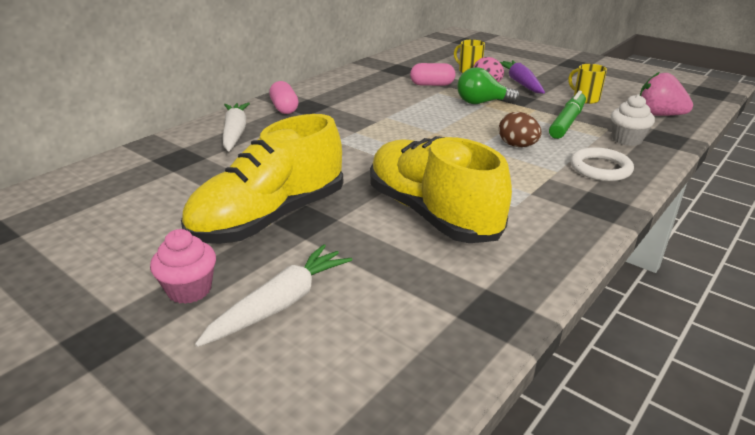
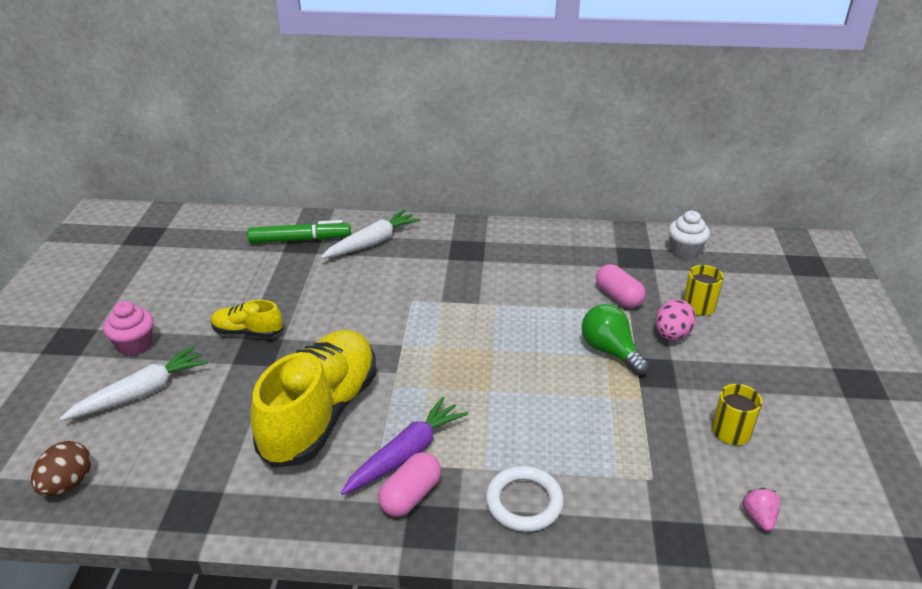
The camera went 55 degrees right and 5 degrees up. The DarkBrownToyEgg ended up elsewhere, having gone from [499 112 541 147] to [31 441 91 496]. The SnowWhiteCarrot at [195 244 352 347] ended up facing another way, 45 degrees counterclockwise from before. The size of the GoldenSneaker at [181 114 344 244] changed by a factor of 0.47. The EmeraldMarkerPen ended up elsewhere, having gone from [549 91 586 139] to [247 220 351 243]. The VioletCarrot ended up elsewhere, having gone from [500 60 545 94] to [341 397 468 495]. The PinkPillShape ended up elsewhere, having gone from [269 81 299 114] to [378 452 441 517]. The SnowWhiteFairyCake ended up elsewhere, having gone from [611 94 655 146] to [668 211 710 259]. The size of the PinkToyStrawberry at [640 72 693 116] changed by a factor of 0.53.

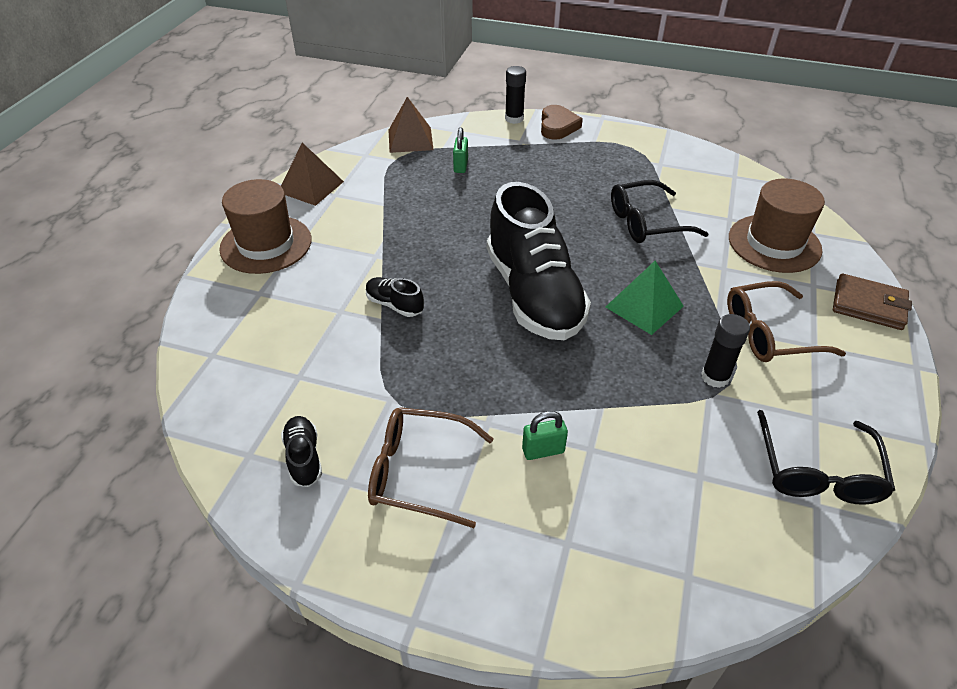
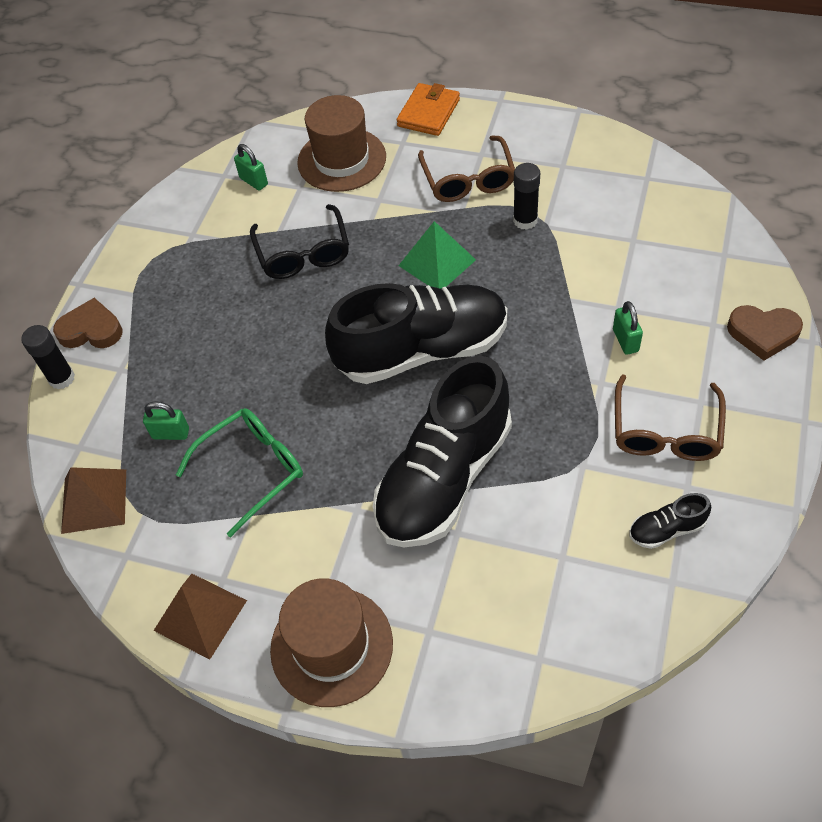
The camera went 85 degrees left and 10 degrees up. The second view gained the EmeraldGlasses at [176 408 303 537]. The second view gained the EmeraldLock at [234 144 268 191]. The size of the JetBlackSneaker at [366 277 424 317] changed by a factor of 2.50. What was the DarkBrownCardWallet at [833 274 912 330] turned into the BrightOrangeCardWallet at [397 83 460 136]. The second view gained the DarkBrownHeart at [727 305 803 361]. The second view lost the JetBlackGlasses at [757 410 895 505].

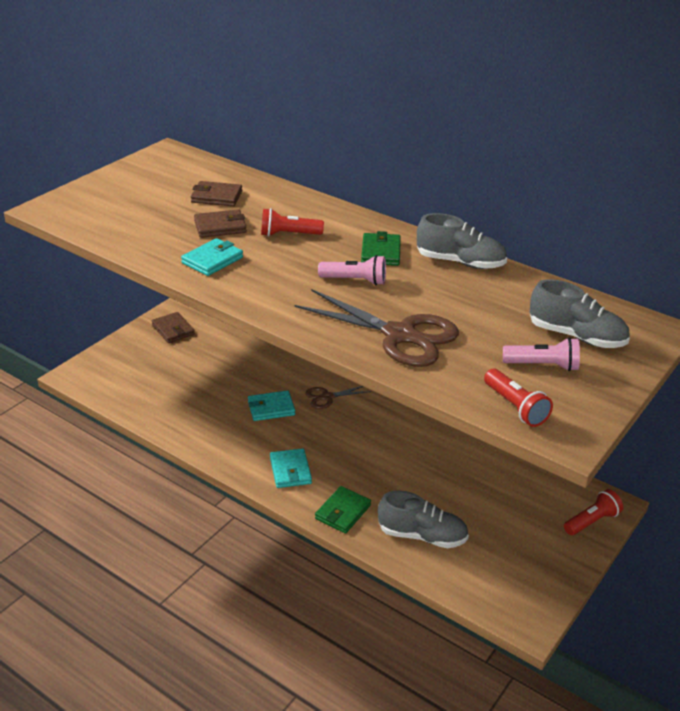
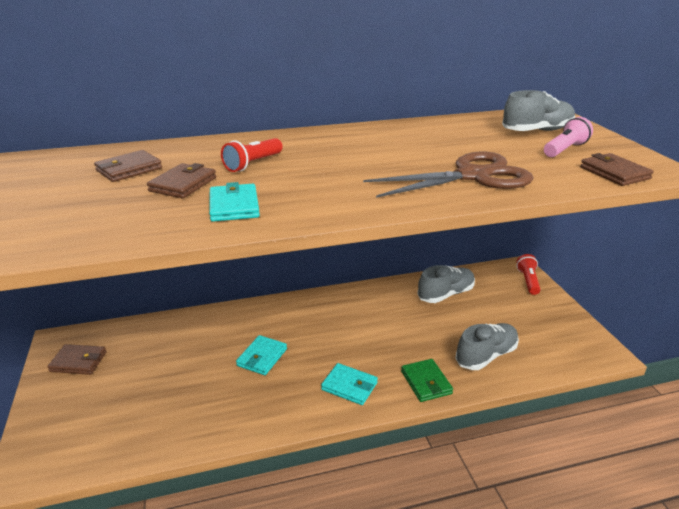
The camera went 50 degrees left and 5 degrees down. The AshGreySneaker ended up elsewhere, having gone from [417 213 507 269] to [418 265 475 303]. Where the RedPocketTorch stood at [484 369 553 427], the DarkBrownCardWallet came to stand at [580 153 654 186]. The second view lost the DarkBrownShears at [305 386 371 409]. The second view lost the PinkPocketTorch at [318 255 386 285]. The second view lost the EmeraldCardWallet at [361 231 401 266].

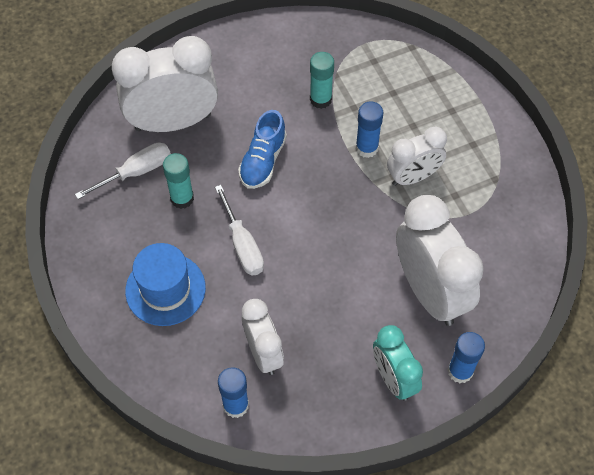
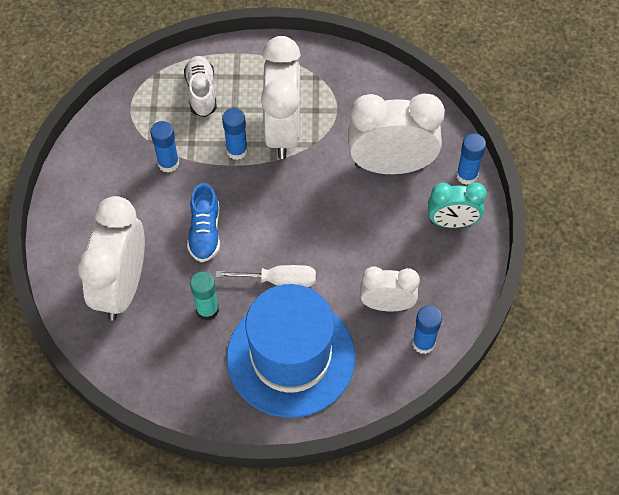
The camera went 65 degrees left and 0 degrees up. What was the TealStickOfGlue at [310 52 334 109] turned into the RoyalBlueStickOfGlue at [151 121 179 173]. The second view gained the SnowWhiteSneaker at [184 56 217 117]. The RoyalBlueSneaker at [238 110 287 189] ended up facing another way, 45 degrees clockwise from before. The size of the RoyalBlueHat at [125 243 206 326] changed by a factor of 1.69. The size of the SnowWhiteClock at [387 126 447 186] changed by a factor of 1.69. The second view lost the SnowWhiteHandScrewdriver at [75 143 171 199].

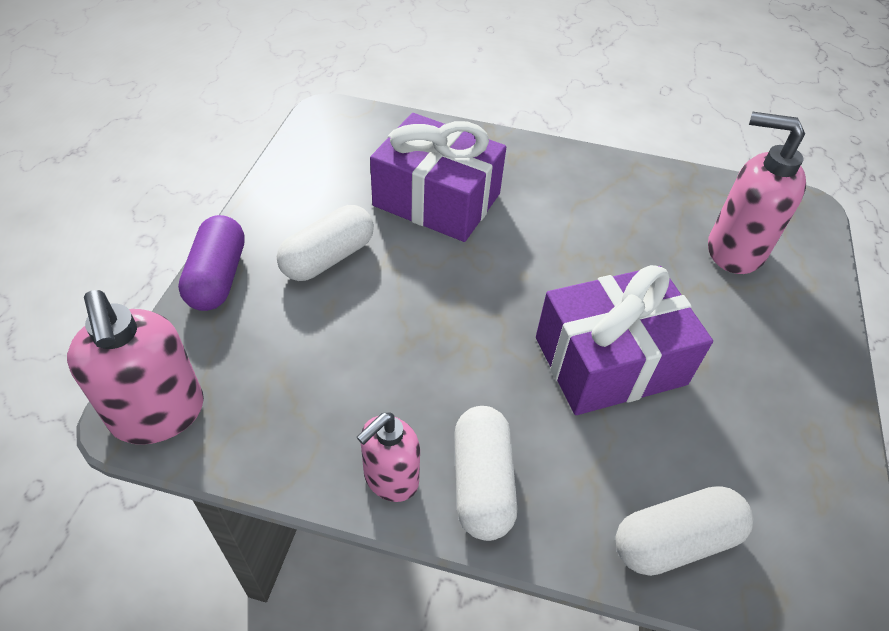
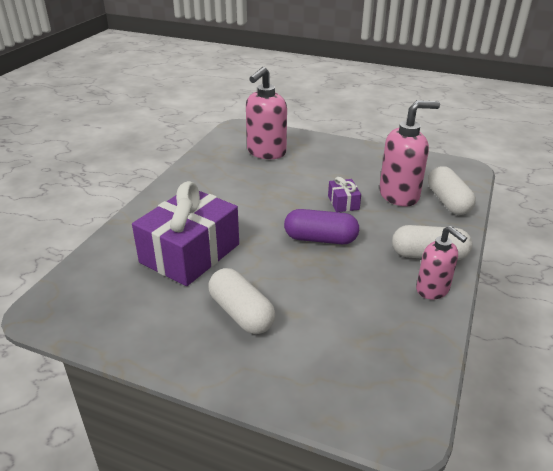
The camera went 80 degrees left and 15 degrees down. The VioletPillShape ended up elsewhere, having gone from [178 215 245 311] to [284 209 359 244]. The size of the VioletWrappedGift at [536 265 713 415] changed by a factor of 0.43. The PinkPumpBottle ended up elsewhere, having gone from [67 290 204 444] to [379 100 440 207].

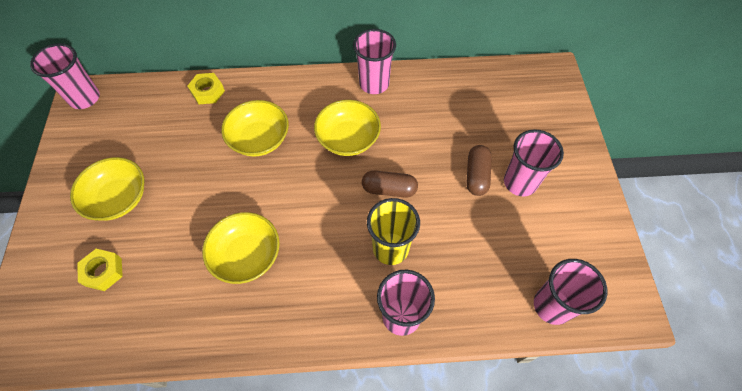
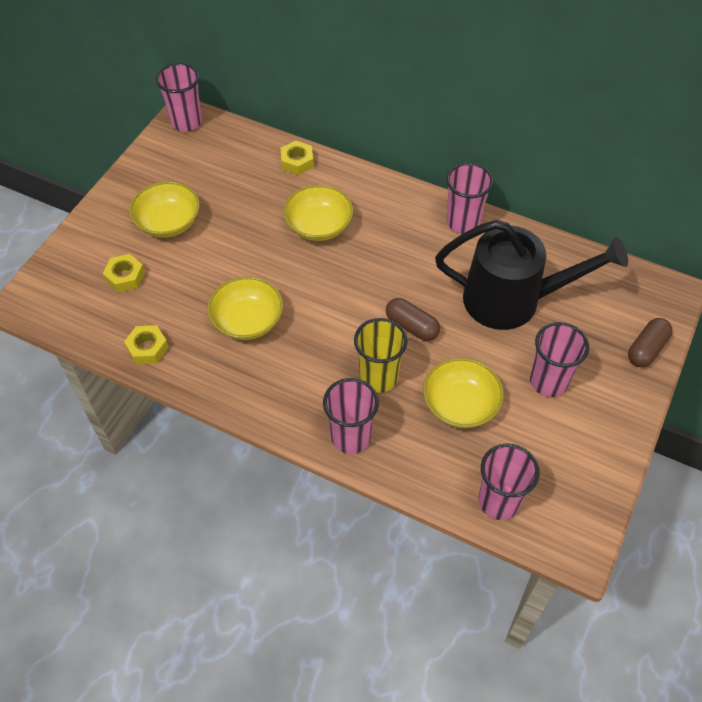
The camera went 30 degrees right and 5 degrees down. The second view gained the GoldenNut at [124 325 169 364]. The GoldenServingBowl ended up elsewhere, having gone from [314 100 381 156] to [423 358 504 428]. The second view gained the JetBlackWateringCan at [435 220 628 330]. The DarkBrownPillShape ended up elsewhere, having gone from [466 145 492 196] to [628 318 673 367].

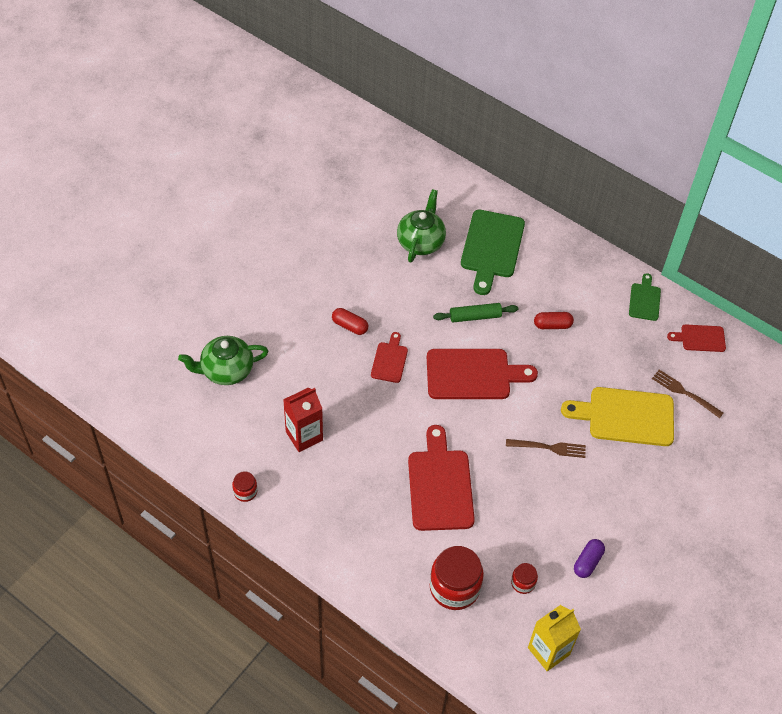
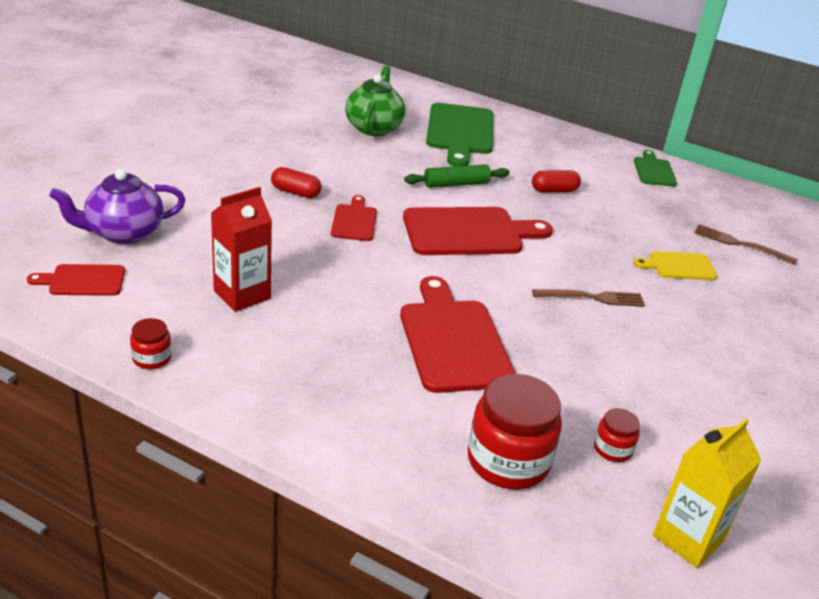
The camera went 10 degrees left and 20 degrees down. The RedBreadBoard ended up elsewhere, having gone from [667 324 726 352] to [27 264 125 296]. What was the EmeraldTeapot at [178 336 269 385] turned into the VioletTeapot at [49 169 185 244]. The size of the GoldenBreadBoard at [561 387 674 446] changed by a factor of 0.53. The second view lost the VioletPillShape at [574 539 605 578].

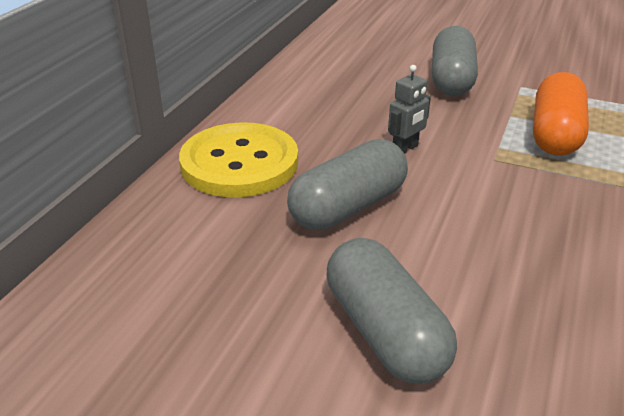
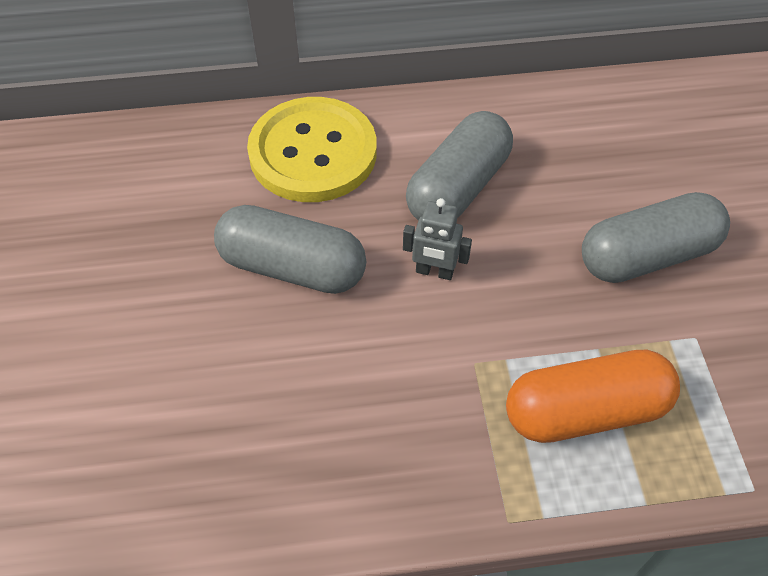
The camera went 60 degrees right and 20 degrees up. The AshGreyPillShape ended up elsewhere, having gone from [327 238 457 384] to [406 111 513 220].

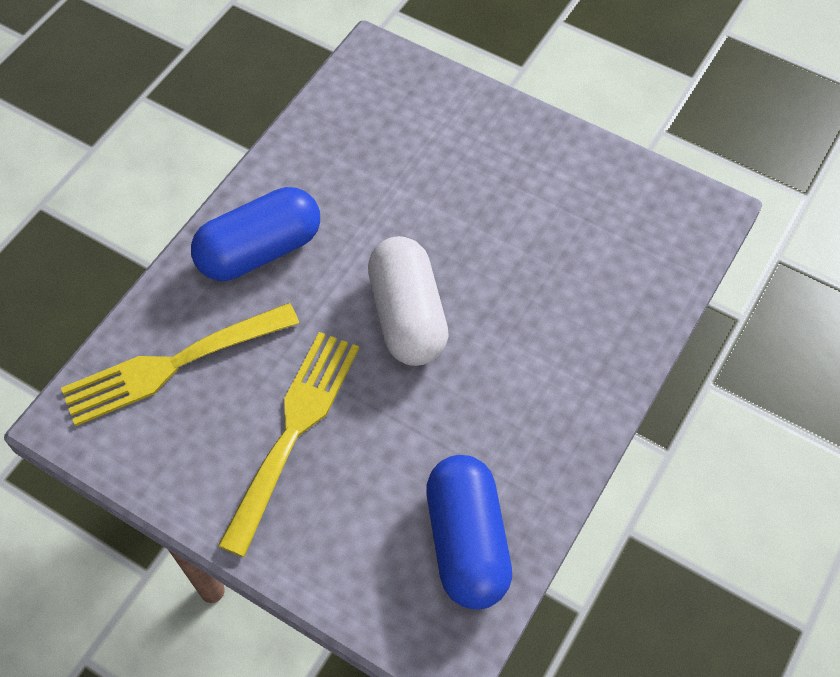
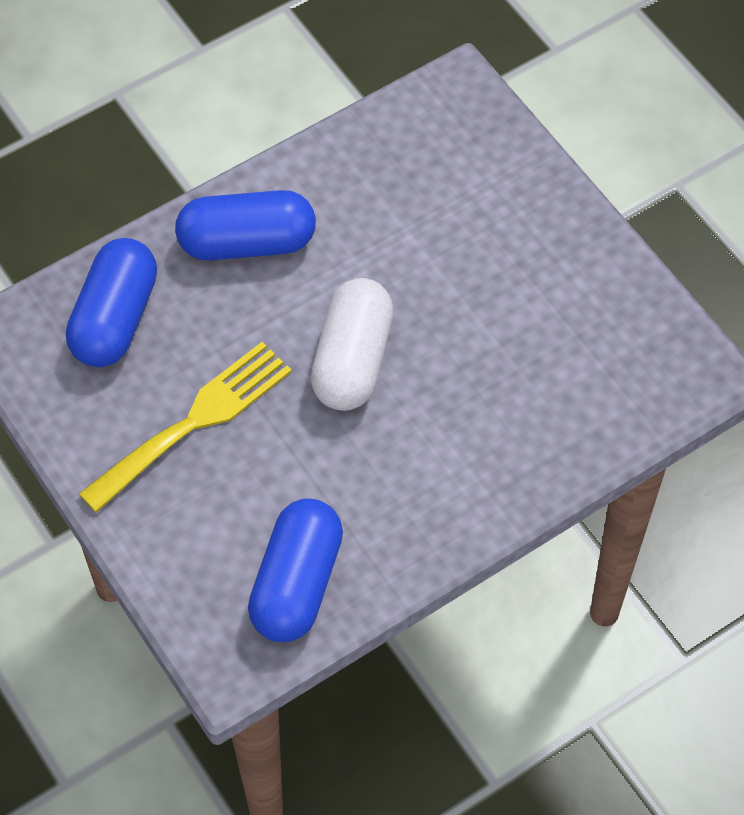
The camera went 25 degrees right and 0 degrees up. Where the GoldenFork stood at [61 303 300 426], the RoyalBluePillShape came to stand at [66 238 157 367].

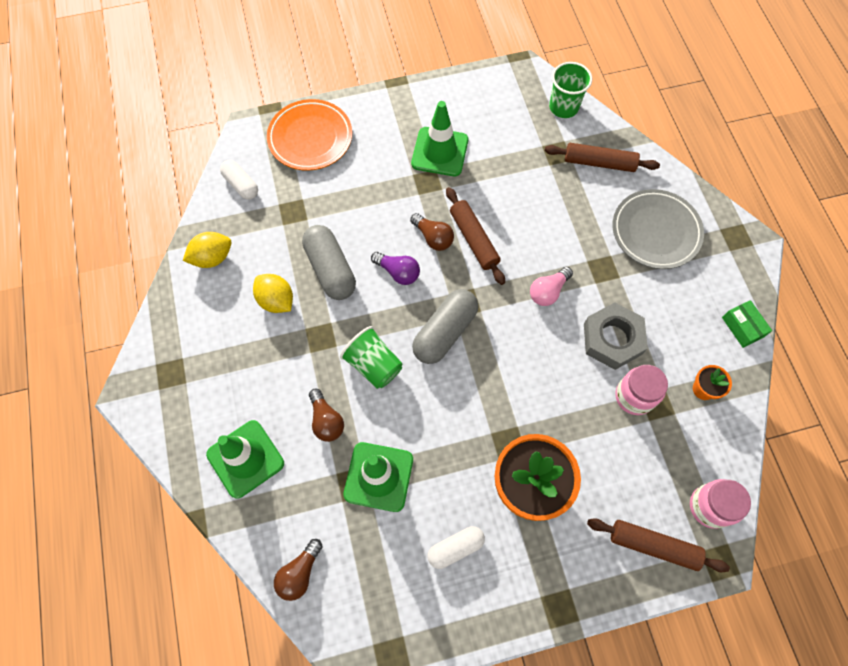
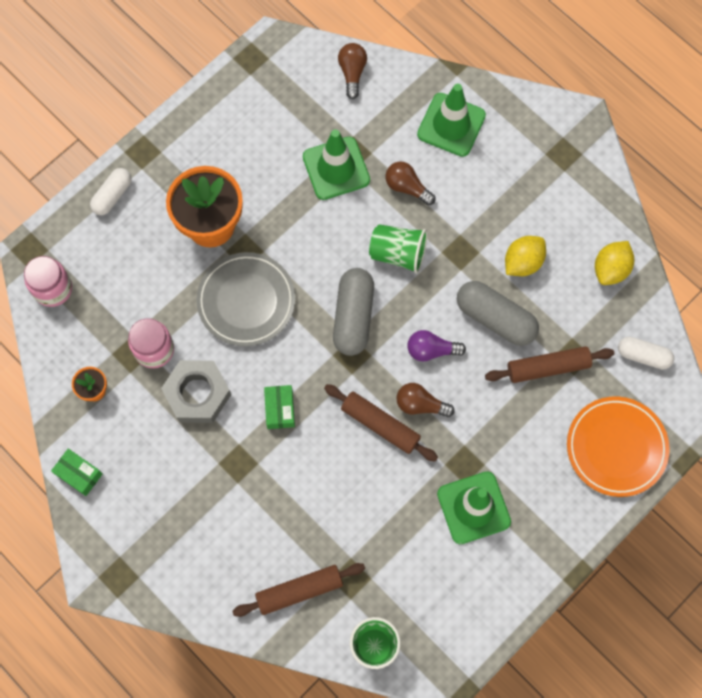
The camera went 150 degrees right and 5 degrees up. The SnowWhitePillShape ended up elsewhere, having gone from [428 526 485 569] to [90 168 132 215]. The AshGreyDinnerPlate ended up elsewhere, having gone from [613 189 704 269] to [196 252 295 346]. Where the PinkBulb stood at [530 267 573 306], the EmeraldParcel came to stand at [264 385 295 429]. The DarkBrownDoughRoller ended up elsewhere, having gone from [587 518 730 572] to [485 346 614 383]. The GoldenToyLemon at [253 274 293 313] ended up facing another way, 60 degrees counterclockwise from before.

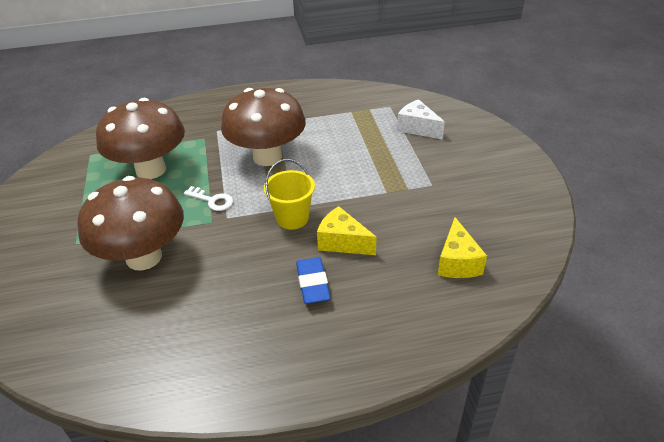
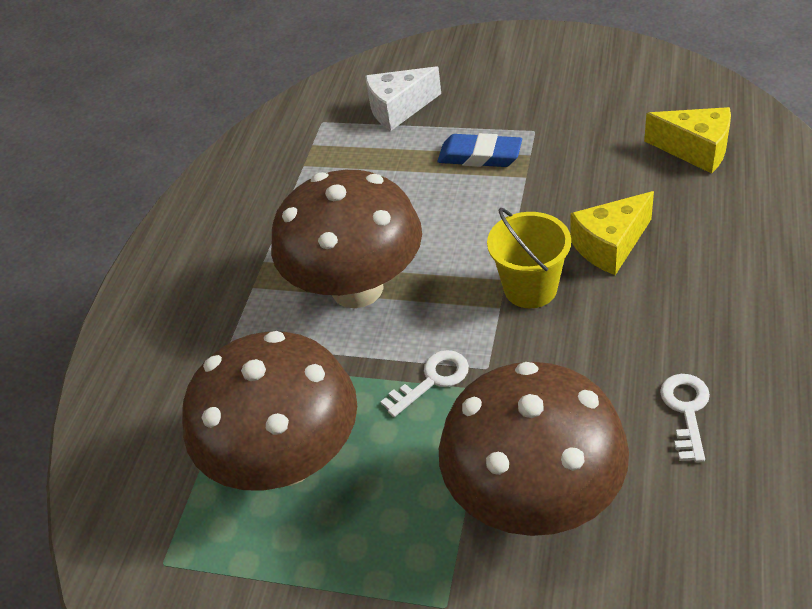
The camera went 60 degrees left and 5 degrees up. The RoyalBluePencilEraser ended up elsewhere, having gone from [296 257 331 304] to [438 133 522 167]. The second view gained the SnowWhiteLatchkey at [660 374 710 462].

